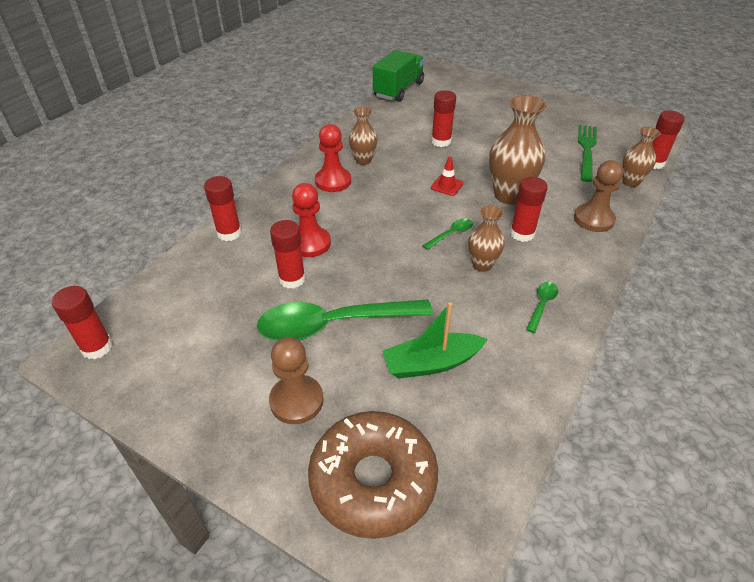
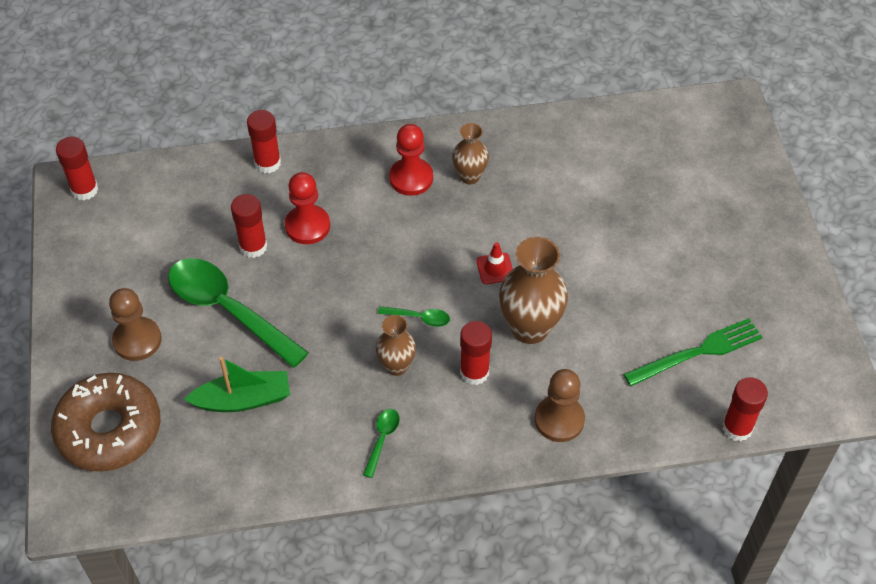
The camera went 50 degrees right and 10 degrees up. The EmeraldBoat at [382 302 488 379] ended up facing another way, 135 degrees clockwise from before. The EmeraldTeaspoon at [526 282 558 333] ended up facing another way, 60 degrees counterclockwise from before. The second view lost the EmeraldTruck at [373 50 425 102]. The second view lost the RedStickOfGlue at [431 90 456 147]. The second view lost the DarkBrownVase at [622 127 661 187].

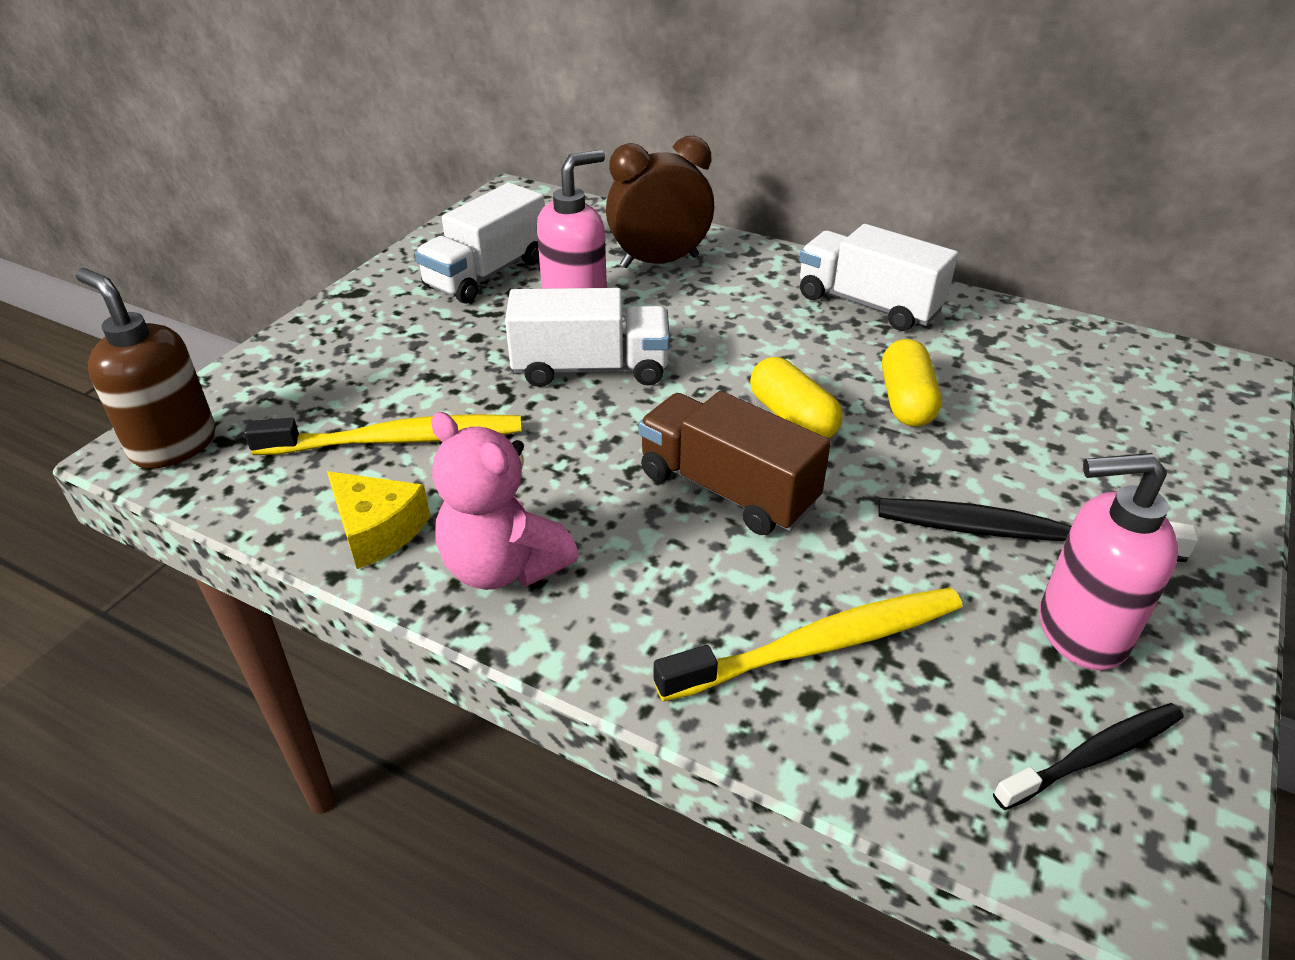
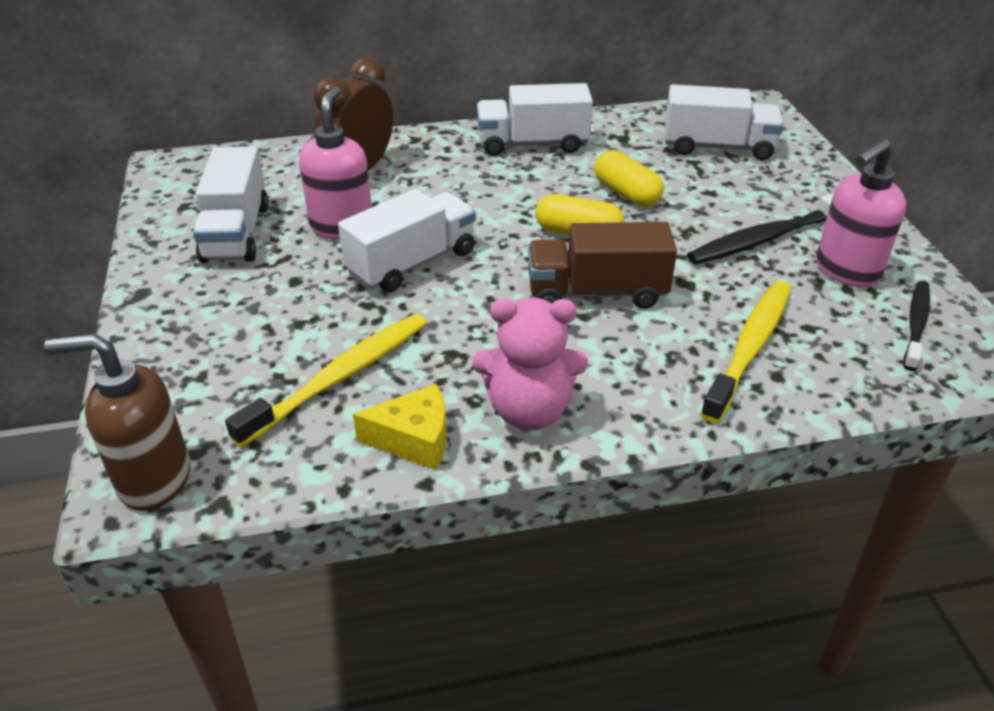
The camera went 40 degrees left and 0 degrees up. The second view gained the SnowWhiteTruck at [665 84 784 160].

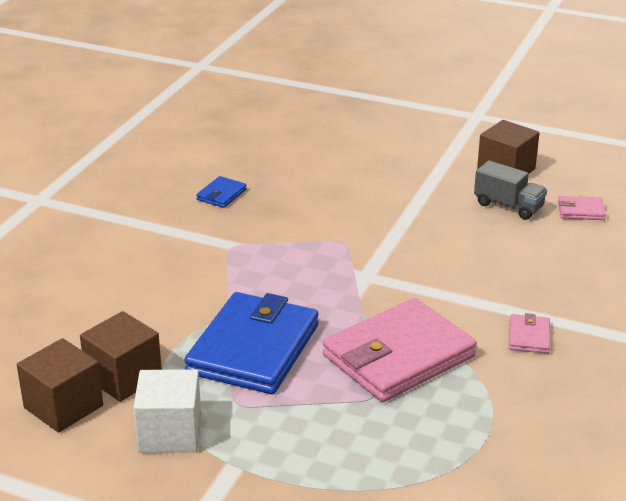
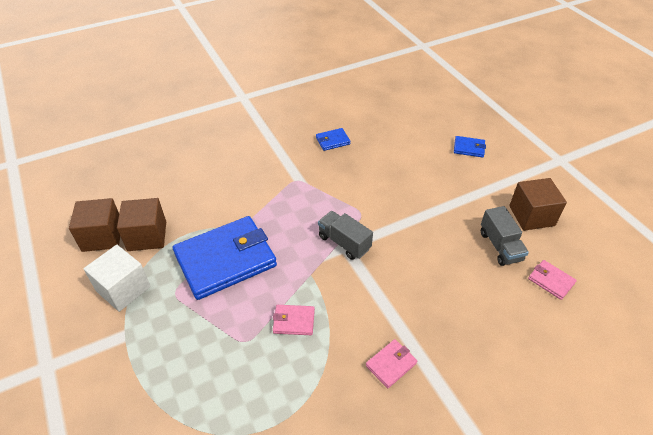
The camera went 40 degrees right and 15 degrees up. The size of the PinkCardWallet at [323 298 477 402] changed by a factor of 0.42. The second view gained the AshGreyTruck at [318 211 373 260]. The second view gained the RoyalBlueCardWallet at [454 136 486 158].

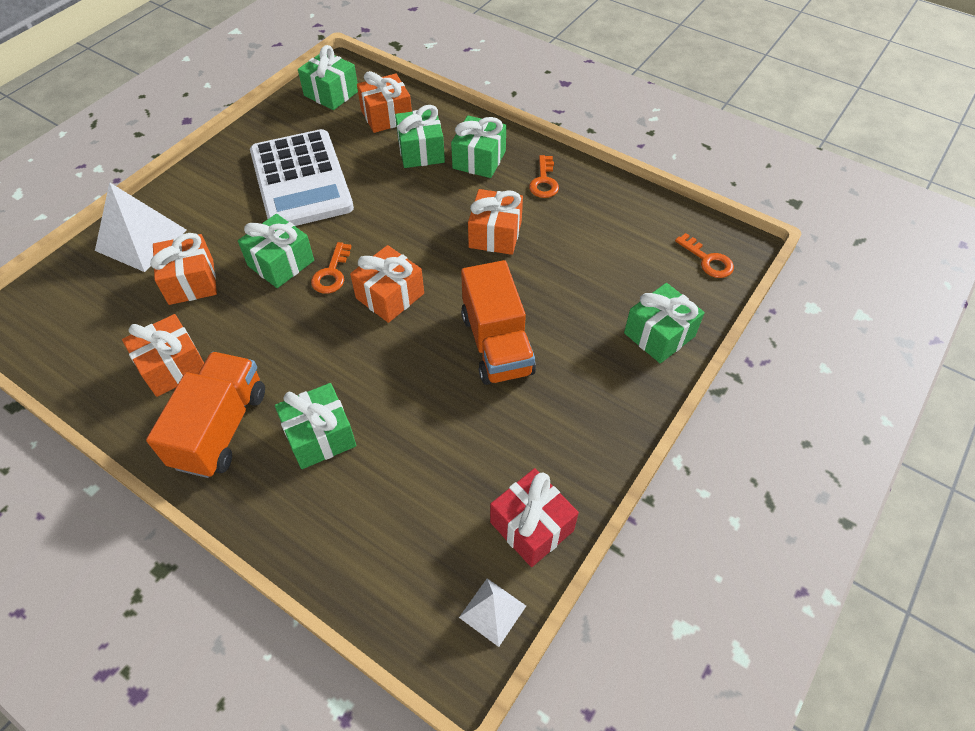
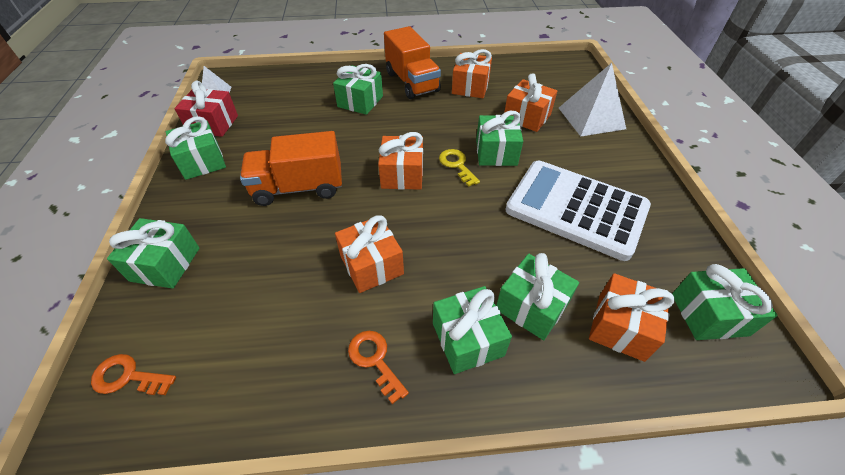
The camera went 140 degrees right and 5 degrees down. The second view gained the EmeraldWrappedGift at [165 116 226 180]. The BrightOrangeTruck at [461 260 536 385] ended up facing another way, 45 degrees counterclockwise from before. What was the BrightOrangeLatchkey at [311 242 351 294] turned into the GoldenLatchkey at [439 149 480 187].

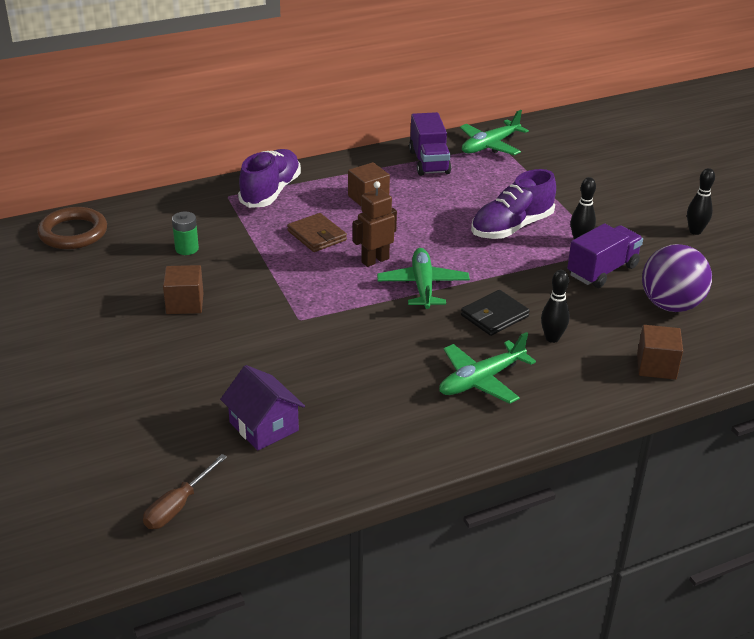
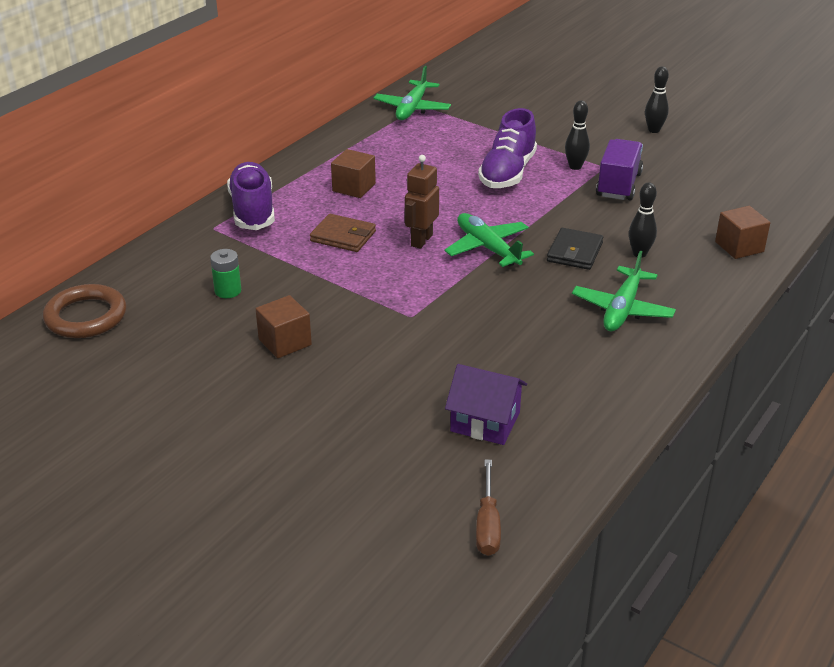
The camera went 30 degrees left and 0 degrees up. The second view lost the VioletTruck at [409 112 451 176]. The second view lost the VioletBall at [642 244 712 312].

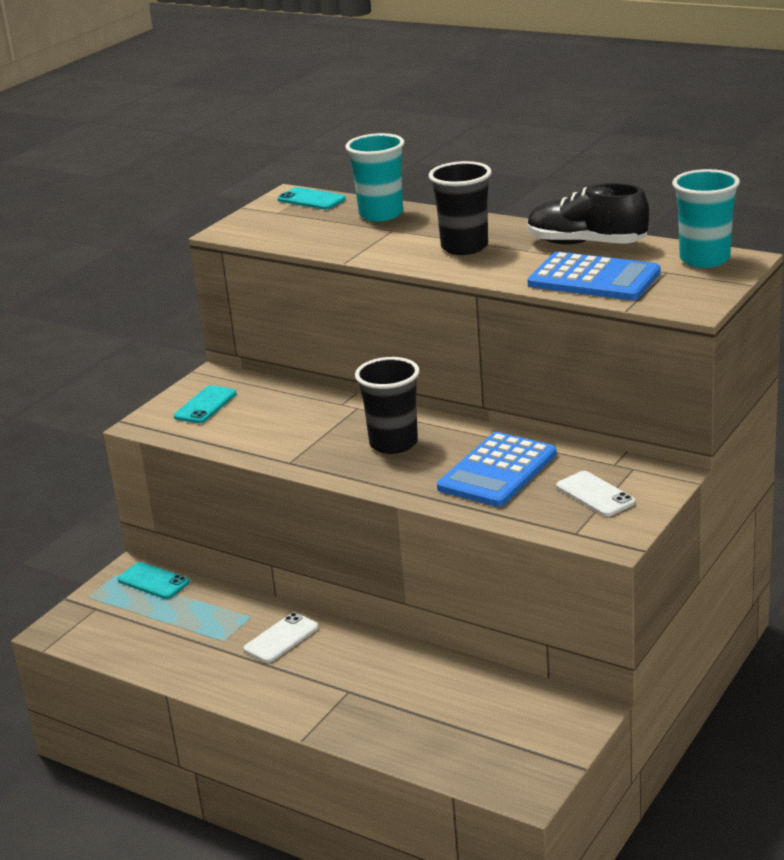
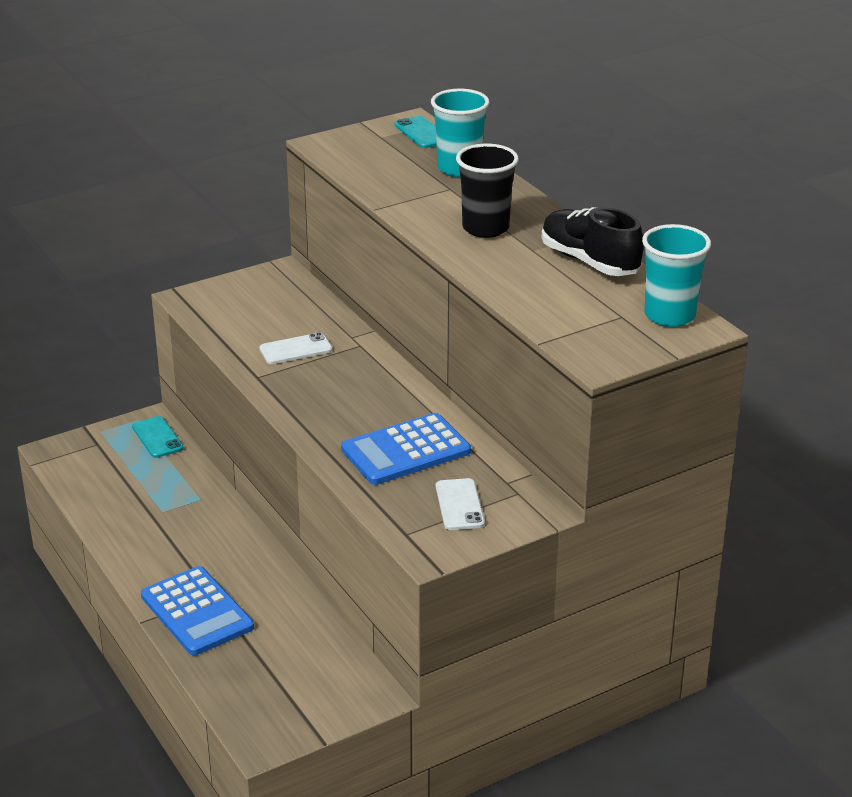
The camera went 25 degrees right and 5 degrees up. The RoyalBlueAddingMachine ended up elsewhere, having gone from [528 252 661 300] to [141 566 254 655]. The SnowWhiteSmartphone ended up elsewhere, having gone from [244 612 319 663] to [259 332 332 364]. The second view lost the TealSmartphone at [174 385 237 423]. The second view lost the JetBlackBeaker at [355 357 420 454].

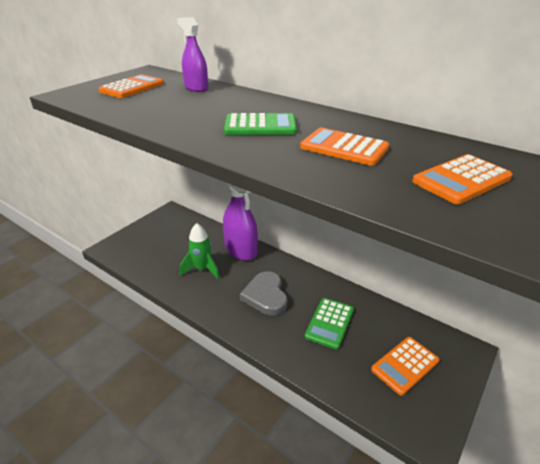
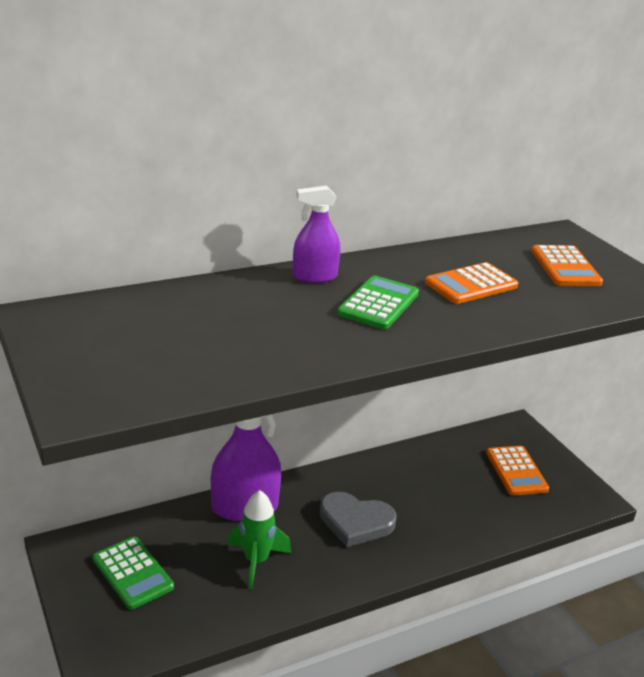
The camera went 65 degrees left and 5 degrees down. The EmeraldAddingMachine ended up elsewhere, having gone from [305 298 354 349] to [93 537 174 610]. The VioletSprayBottle ended up elsewhere, having gone from [177 18 208 92] to [293 186 340 283]. The second view lost the BrightOrangeAddingMachine at [98 74 164 98].

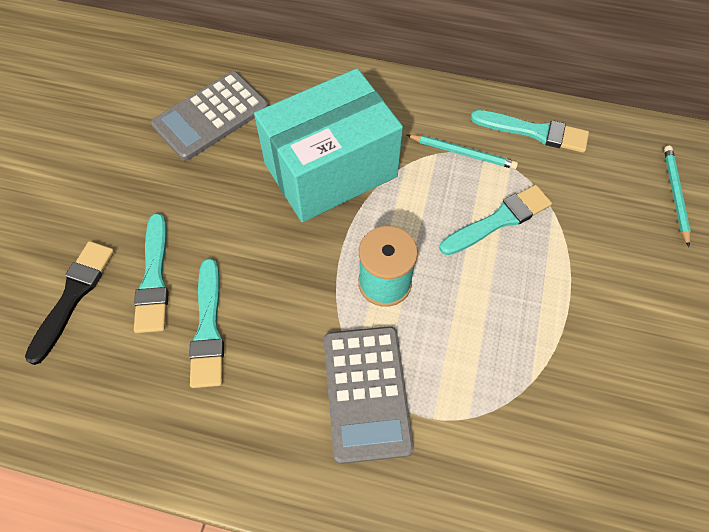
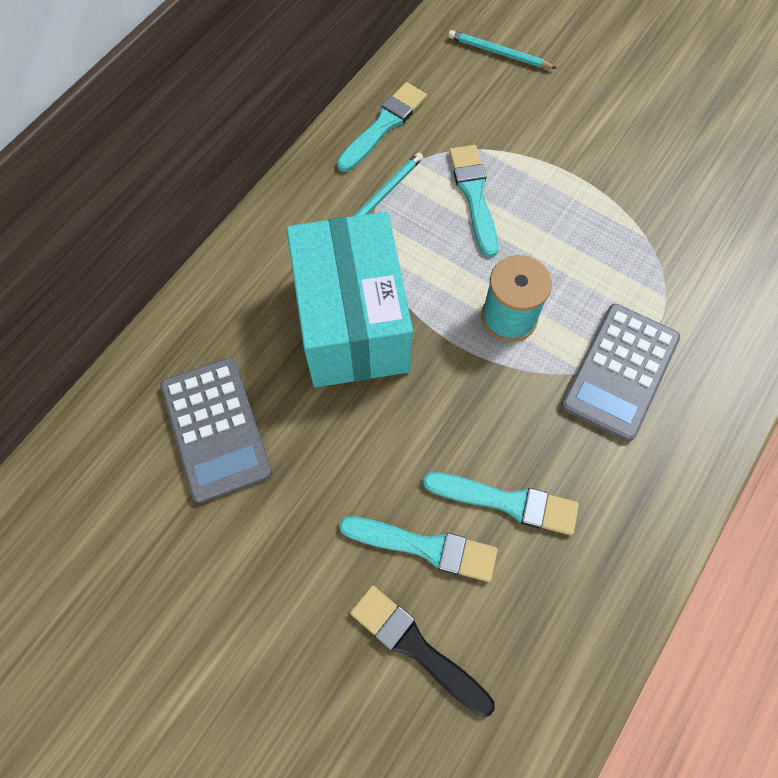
The camera went 70 degrees left and 5 degrees up. The AshGreyAddingMachine at [324 326 414 464] ended up facing another way, 105 degrees clockwise from before.

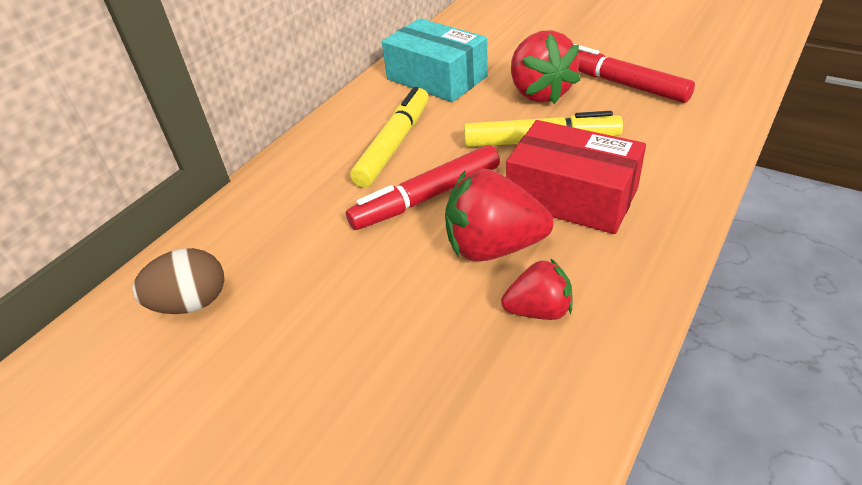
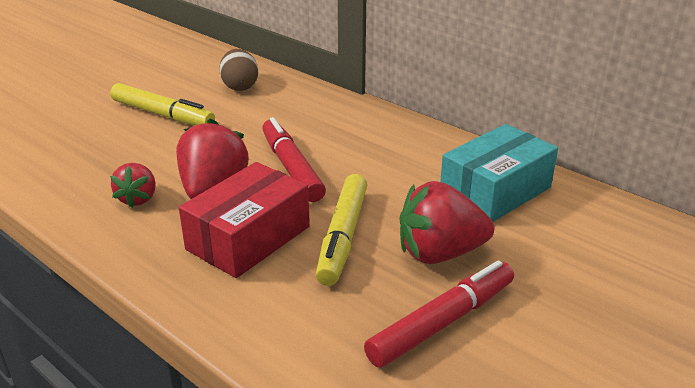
The camera went 95 degrees right and 10 degrees down. The GoldenMarkerPen ended up elsewhere, having gone from [350 87 429 188] to [110 83 215 126].

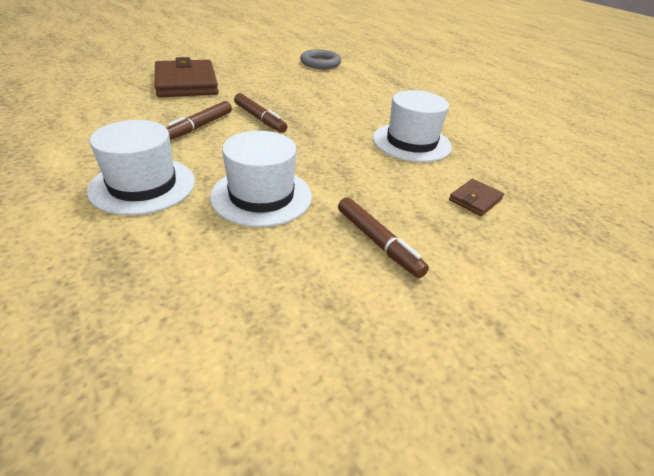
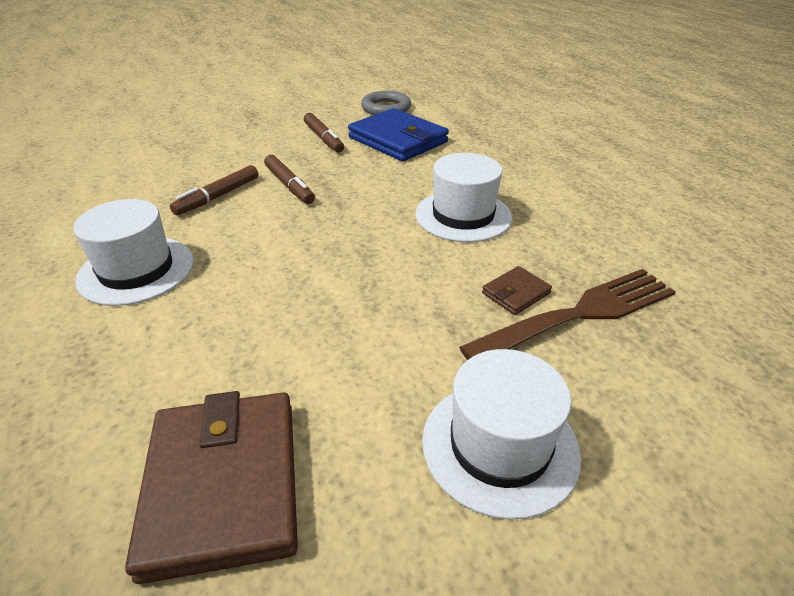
The camera went 10 degrees right and 0 degrees up. The DarkBrownCardWallet ended up elsewhere, having gone from [155 57 219 97] to [125 391 298 584]. The DarkBrownMarkerPen ended up elsewhere, having gone from [338 197 429 278] to [304 113 344 152]. The second view gained the RoyalBlueCardWallet at [348 108 449 161]. The SnowWhiteHat ended up elsewhere, having gone from [210 131 312 227] to [422 349 581 520]. The second view gained the DarkBrownFork at [459 269 676 360].

